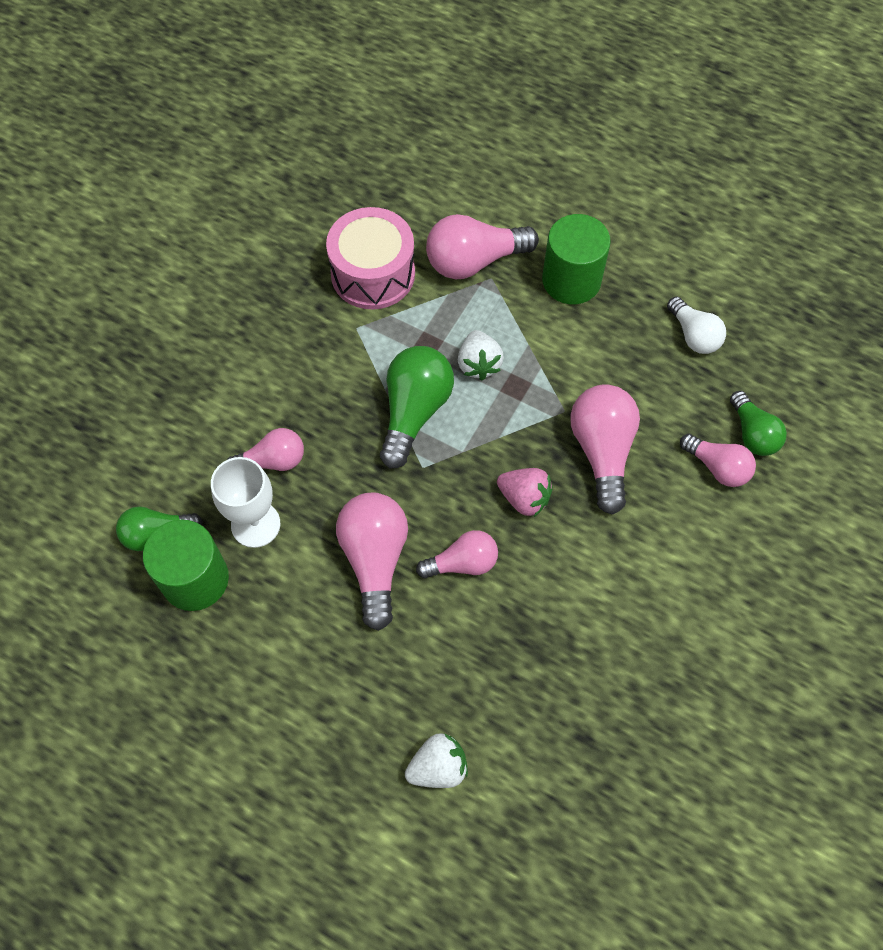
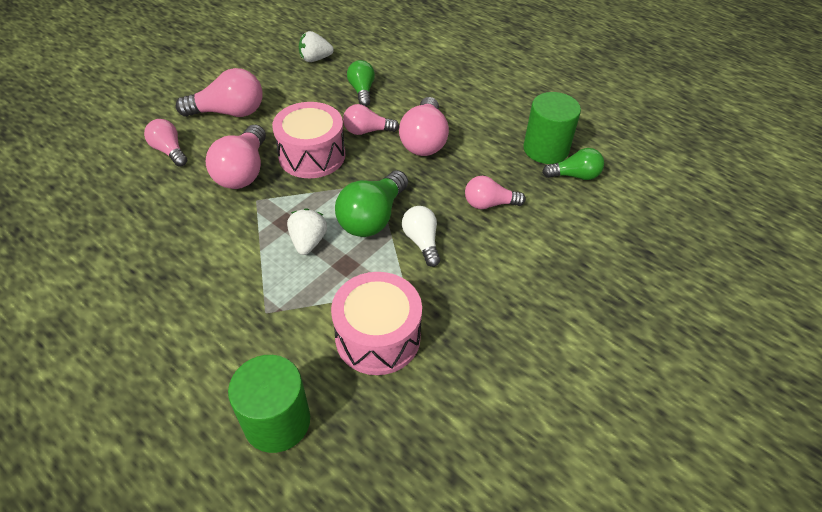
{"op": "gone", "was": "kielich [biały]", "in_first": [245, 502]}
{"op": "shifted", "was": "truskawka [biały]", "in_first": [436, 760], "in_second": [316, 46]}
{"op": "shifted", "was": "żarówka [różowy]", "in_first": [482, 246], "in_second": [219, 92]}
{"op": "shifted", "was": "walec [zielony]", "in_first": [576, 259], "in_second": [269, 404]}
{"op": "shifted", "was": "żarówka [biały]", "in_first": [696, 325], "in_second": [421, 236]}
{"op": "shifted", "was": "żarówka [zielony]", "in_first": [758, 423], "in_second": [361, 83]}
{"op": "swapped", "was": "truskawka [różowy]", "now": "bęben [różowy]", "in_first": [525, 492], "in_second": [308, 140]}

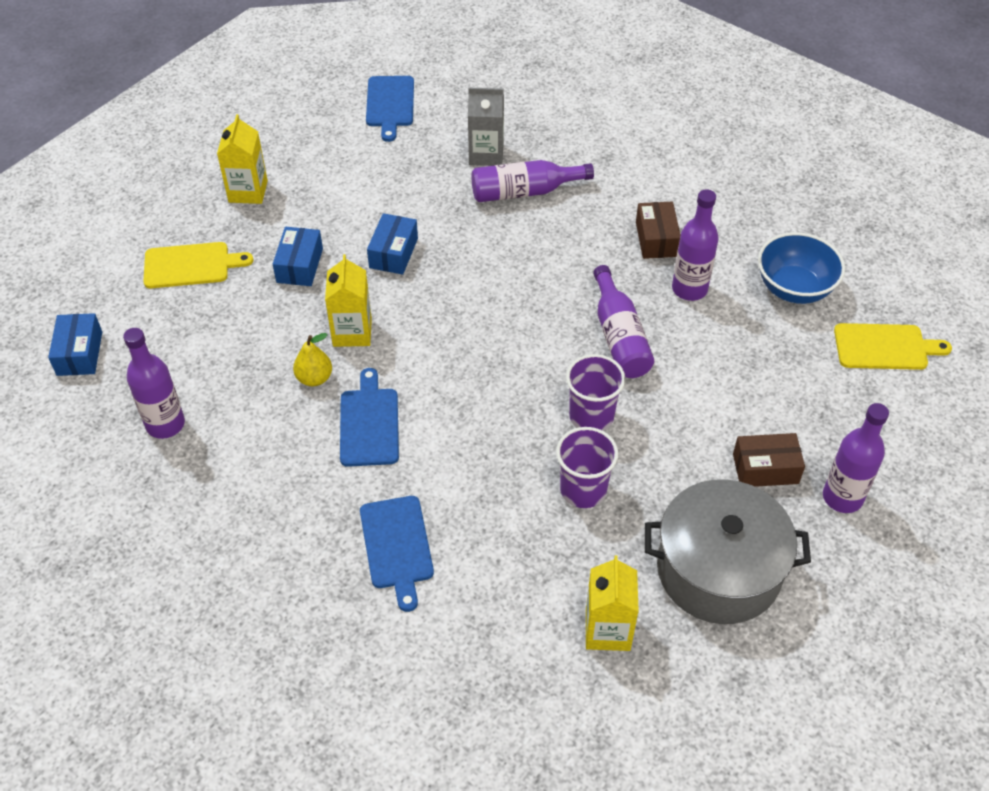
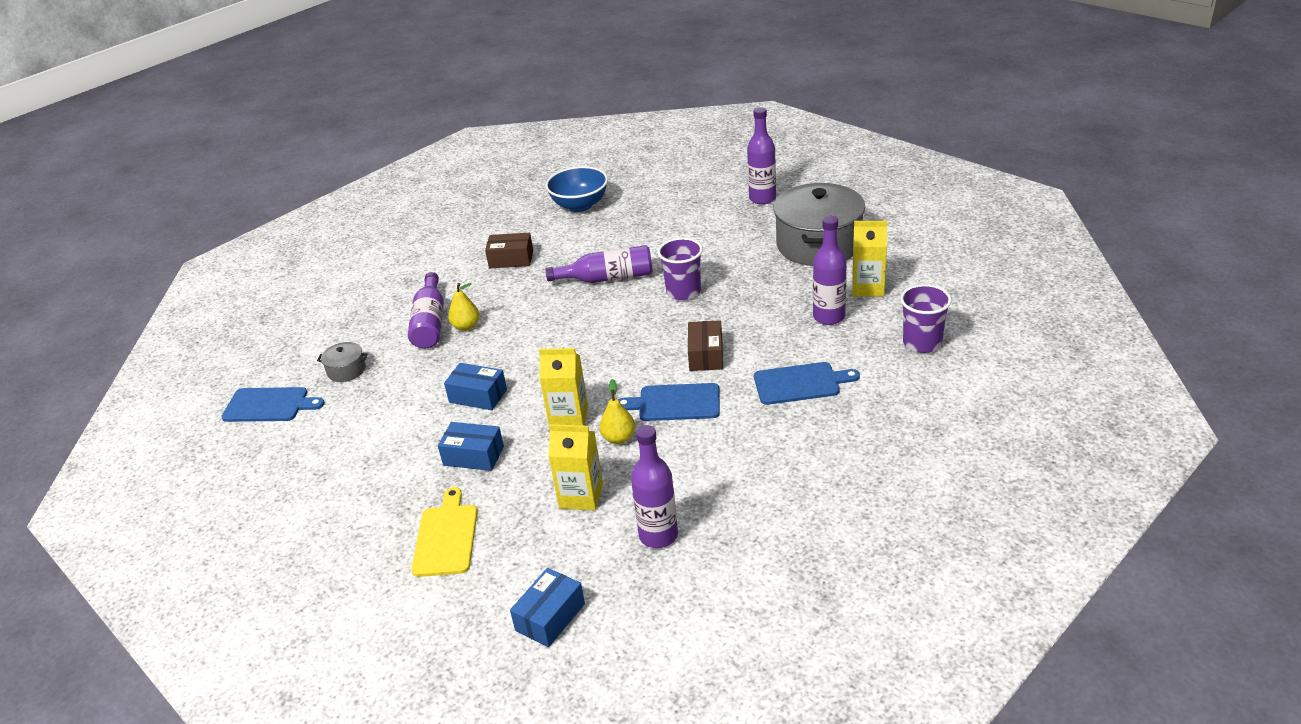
{"op": "gone", "was": "karton mleka [szary]", "in_first": [486, 127]}
{"op": "gone", "was": "deska do krojenia [żółty]", "in_first": [893, 346]}
{"op": "new", "now": "garnek [szary]", "in_second": [342, 362]}
{"op": "new", "now": "gruszka [żółty]", "in_second": [463, 307]}
{"op": "shifted", "was": "karton mleka [żółty]", "in_first": [242, 159], "in_second": [575, 467]}
{"op": "shifted", "was": "szklanka [fioletowy]", "in_first": [587, 467], "in_second": [926, 318]}
{"op": "shifted", "was": "butelka [fioletowy]", "in_first": [695, 245], "in_second": [830, 270]}
{"op": "shifted", "was": "pudełko [brązowy]", "in_first": [769, 460], "in_second": [705, 346]}
{"op": "rotated", "was": "pudełko [niebieski]", "in_first": [75, 344], "in_second": [547, 607], "clockwise": -60}

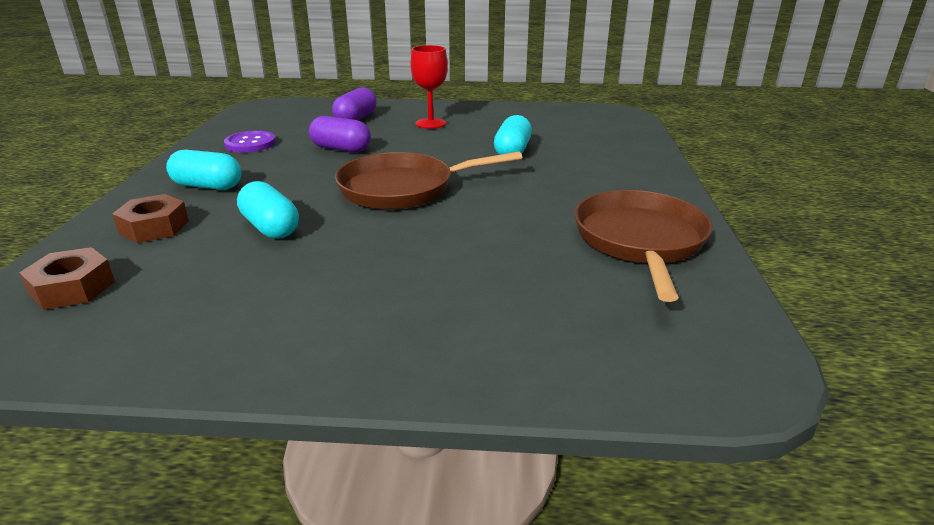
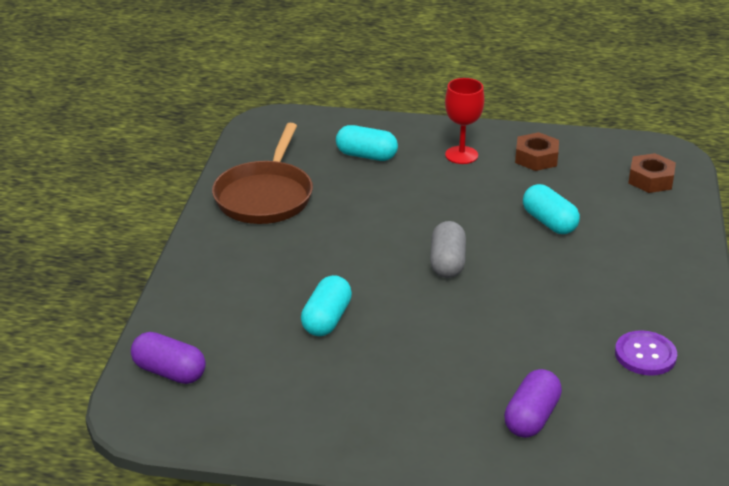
{"op": "shifted", "was": "nakrętka [brązowy]", "in_first": [150, 218], "in_second": [537, 151]}
{"op": "shifted", "was": "kapsułka [turkusowy]", "in_first": [203, 170], "in_second": [367, 143]}
{"op": "shifted", "was": "kapsułka [fioletowy]", "in_first": [340, 134], "in_second": [168, 358]}
{"op": "shifted", "was": "kielich [czerwony]", "in_first": [429, 87], "in_second": [464, 121]}
{"op": "swapped", "was": "patelnia [brązowy]", "now": "kapsułka [szary]", "in_first": [428, 180], "in_second": [448, 249]}

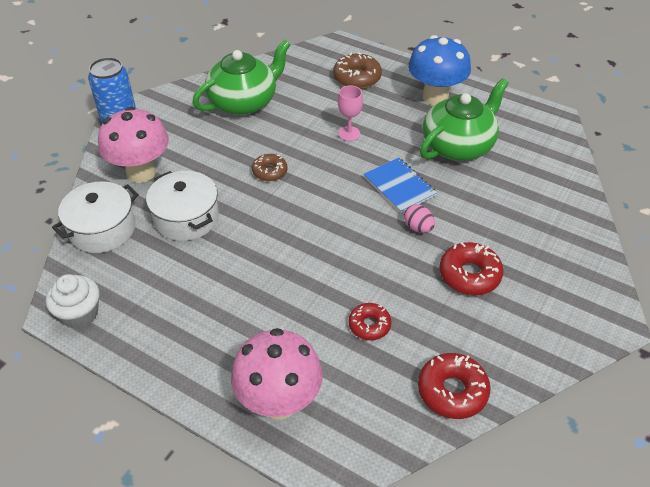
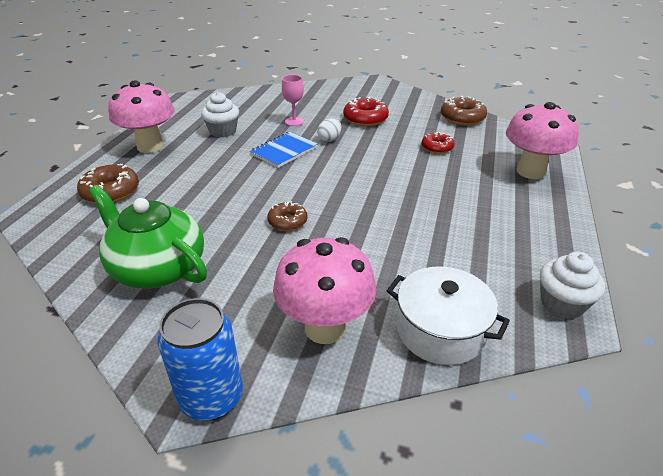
{"op": "gone", "was": "garnek [biały]", "in_first": [182, 206]}
{"op": "shifted", "was": "kielich [różowy]", "in_first": [350, 113], "in_second": [293, 100]}
{"op": "swapped", "was": "imbryk [zielony]", "now": "muffinka [biały]", "in_first": [464, 119], "in_second": [220, 115]}
{"op": "repainted", "was": "jajko [różowy]", "now": "jajko [biały]", "in_first": [419, 218], "in_second": [329, 130]}
{"op": "repainted", "was": "grzyb [niebieski]", "now": "grzyb [różowy]", "in_first": [439, 70], "in_second": [142, 117]}
{"op": "repainted", "was": "donut [czerwony]", "now": "donut [brązowy]", "in_first": [454, 386], "in_second": [464, 110]}

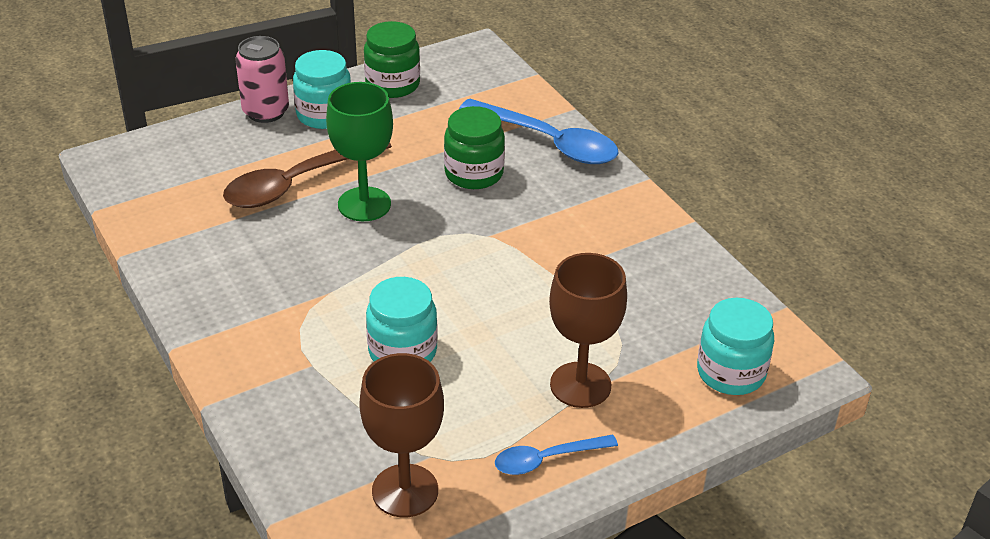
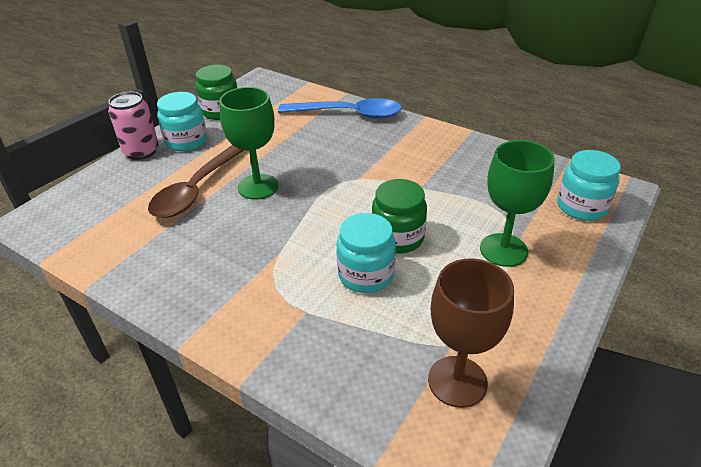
{"op": "gone", "was": "łyżka [niebieski]", "in_first": [556, 455]}
{"op": "shifted", "was": "słoik [zielony]", "in_first": [474, 147], "in_second": [399, 216]}
{"op": "repainted", "was": "kielich [brązowy]", "now": "kielich [zielony]", "in_first": [588, 330], "in_second": [517, 203]}

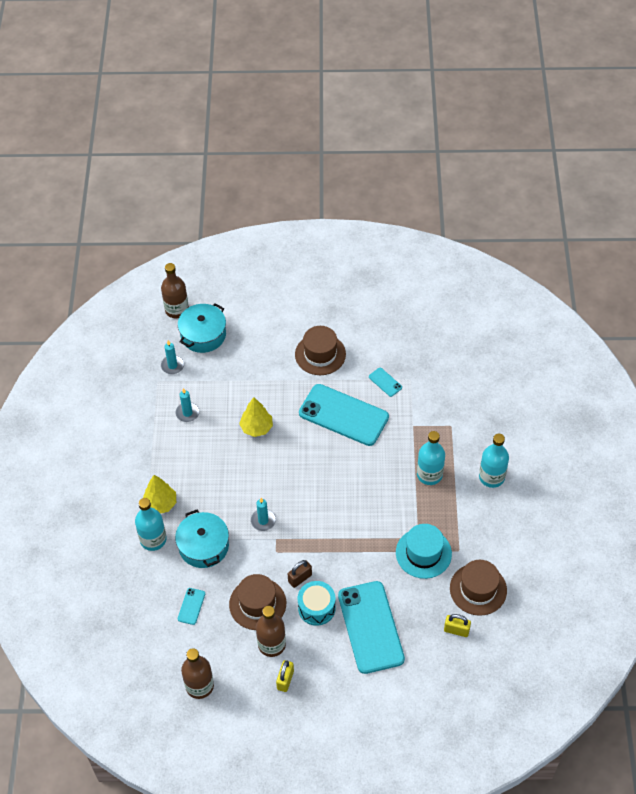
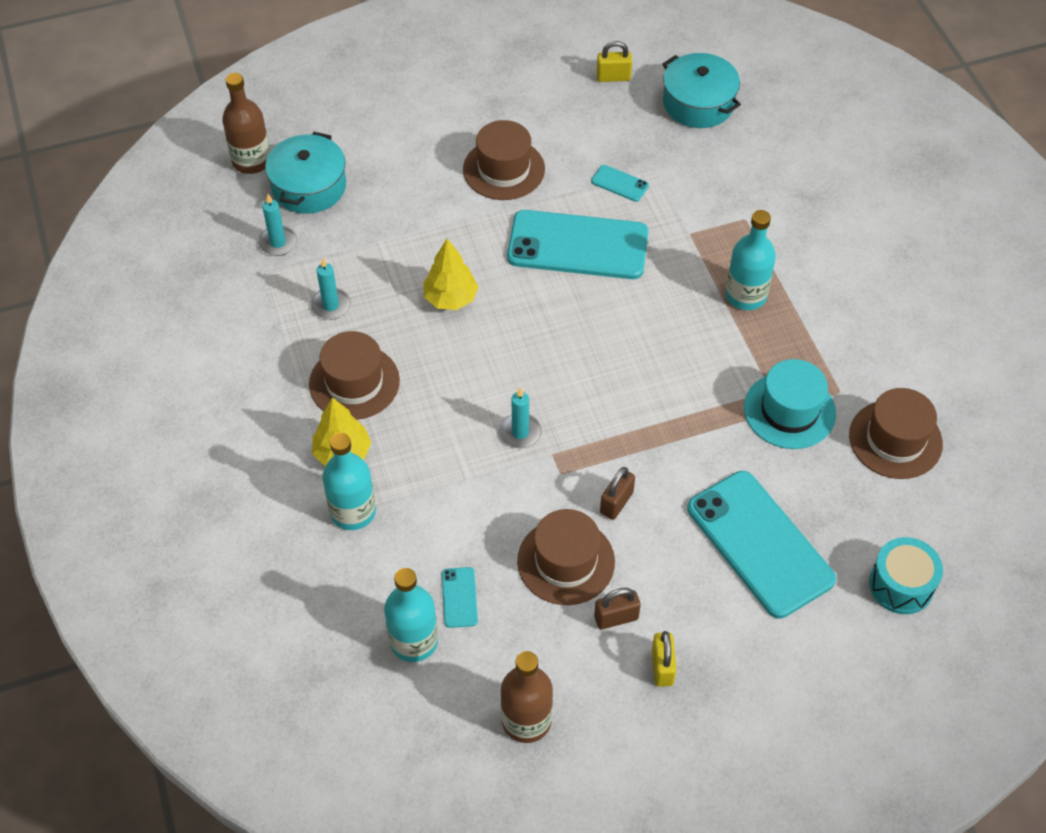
{"op": "new", "now": "kapelusz [brązowy]", "in_second": [354, 375]}
{"op": "shifted", "was": "garnek [turkusowy]", "in_first": [202, 539], "in_second": [701, 90]}
{"op": "shifted", "was": "bęben [turkusowy]", "in_first": [317, 603], "in_second": [906, 575]}
{"op": "shifted", "was": "kłódka [żółty]", "in_first": [457, 625], "in_second": [614, 61]}
{"op": "shifted", "was": "butelka [turkusowy]", "in_first": [494, 461], "in_second": [411, 615]}
{"op": "swapped", "was": "butelka [brązowy]", "now": "kłódka [brązowy]", "in_first": [271, 631], "in_second": [617, 608]}

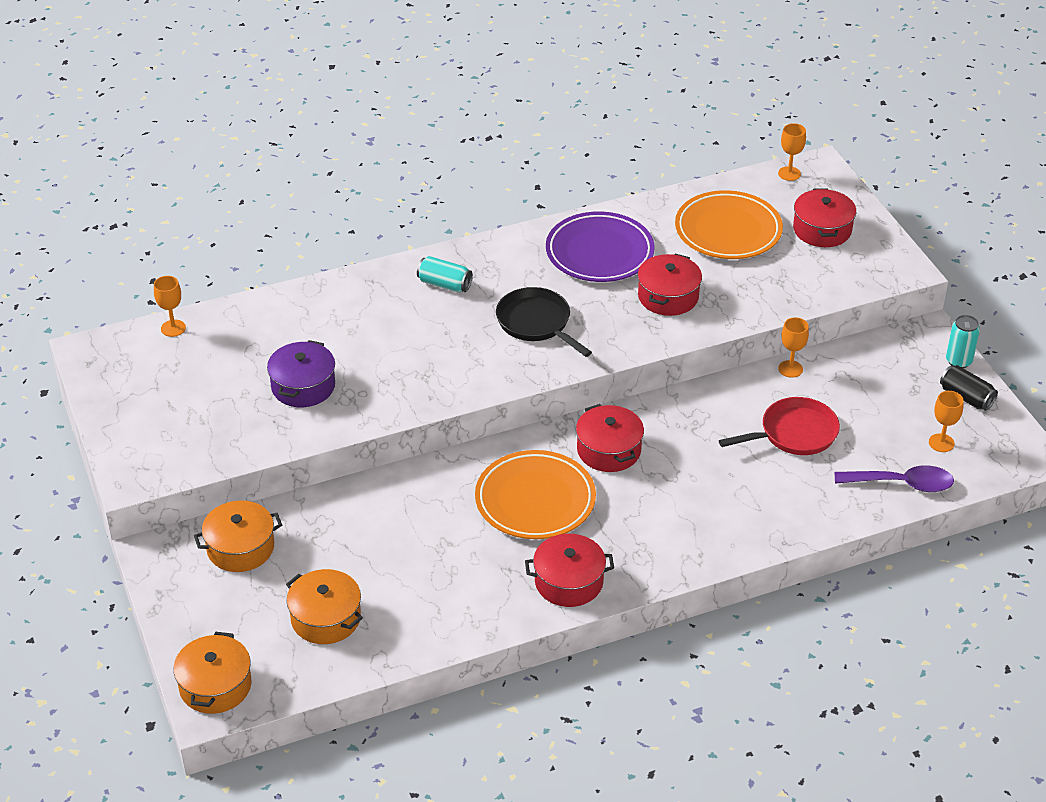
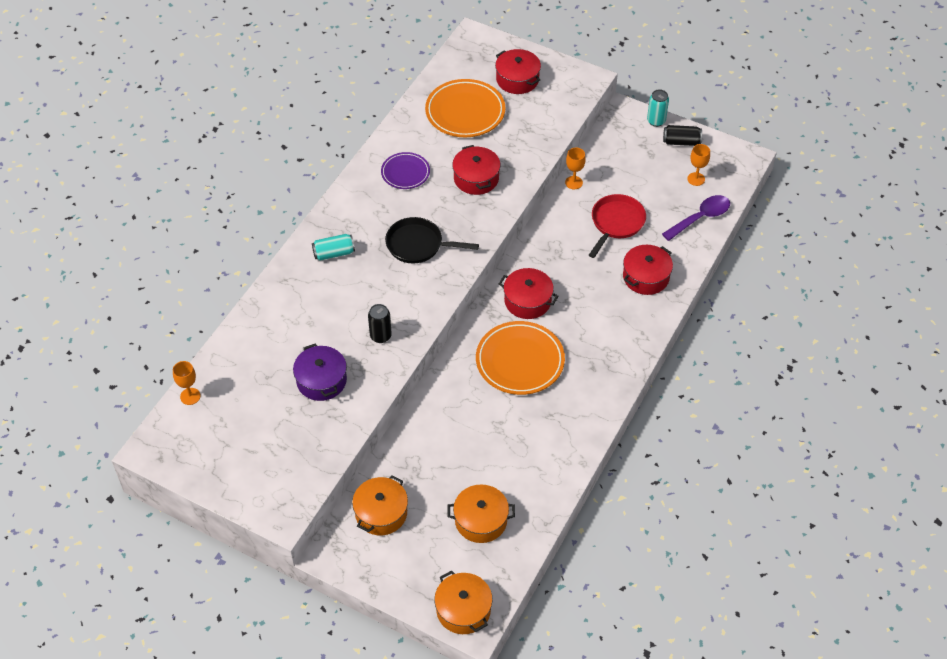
{"op": "gone", "was": "kielich [pomarańczowy]", "in_first": [792, 152]}
{"op": "new", "now": "puszka [czarny]", "in_second": [380, 323]}
{"op": "shifted", "was": "garnek [czerwony]", "in_first": [569, 570], "in_second": [648, 270]}
{"op": "scaled", "was": "talerz [fioletowy]", "in_first": [600, 246], "in_second": [405, 170], "ratio": 0.59}

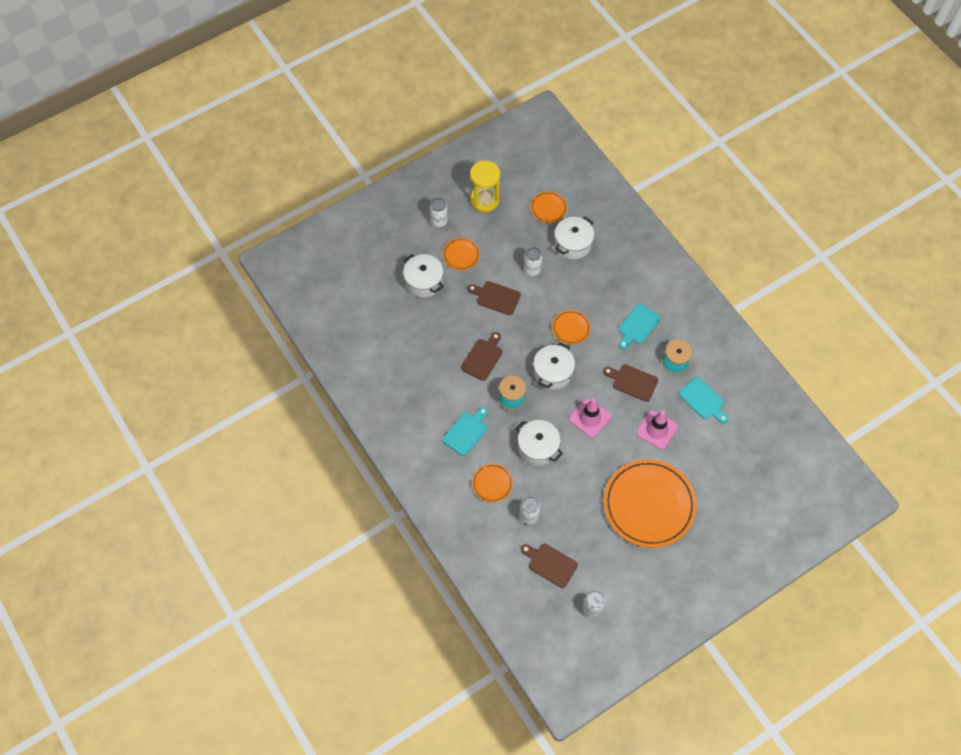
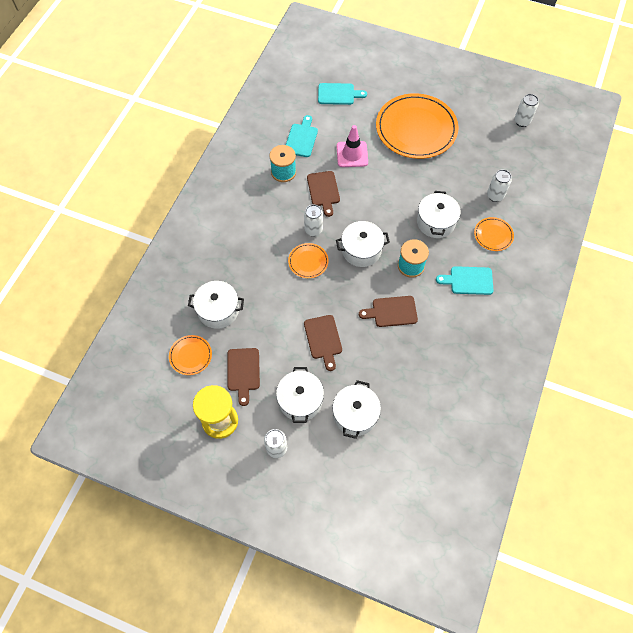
{"op": "gone", "was": "pachołek [różowy]", "in_first": [590, 418]}
{"op": "shifted", "was": "deska do krojenia [brązowy]", "in_first": [549, 566], "in_second": [243, 377]}
{"op": "shifted", "was": "puszka [biały]", "in_first": [533, 261], "in_second": [313, 221]}
{"op": "shifted", "was": "deska do krojenia [turkusowy]", "in_first": [640, 326], "in_second": [342, 94]}
{"op": "swapped", "was": "talerz [pomarańczowy]", "now": "garnek [biały]", "in_first": [461, 254], "in_second": [300, 395]}

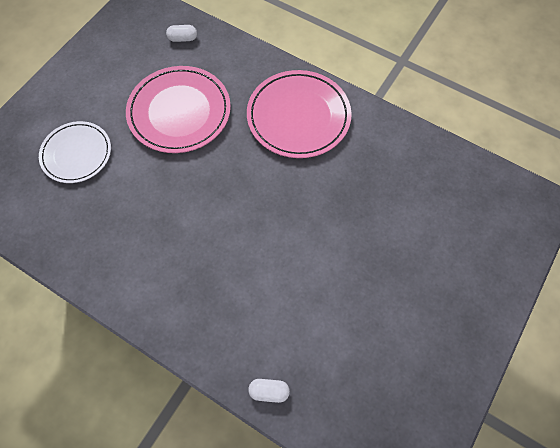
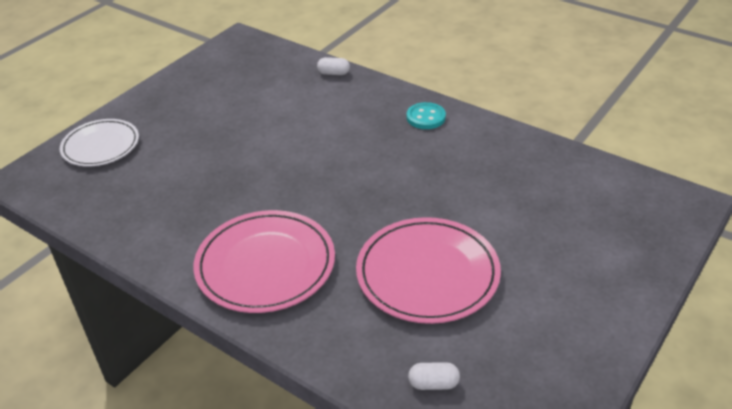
{"op": "new", "now": "guzik [turkusowy]", "in_second": [426, 115]}
{"op": "shifted", "was": "talerz [biały]", "in_first": [75, 152], "in_second": [99, 143]}

